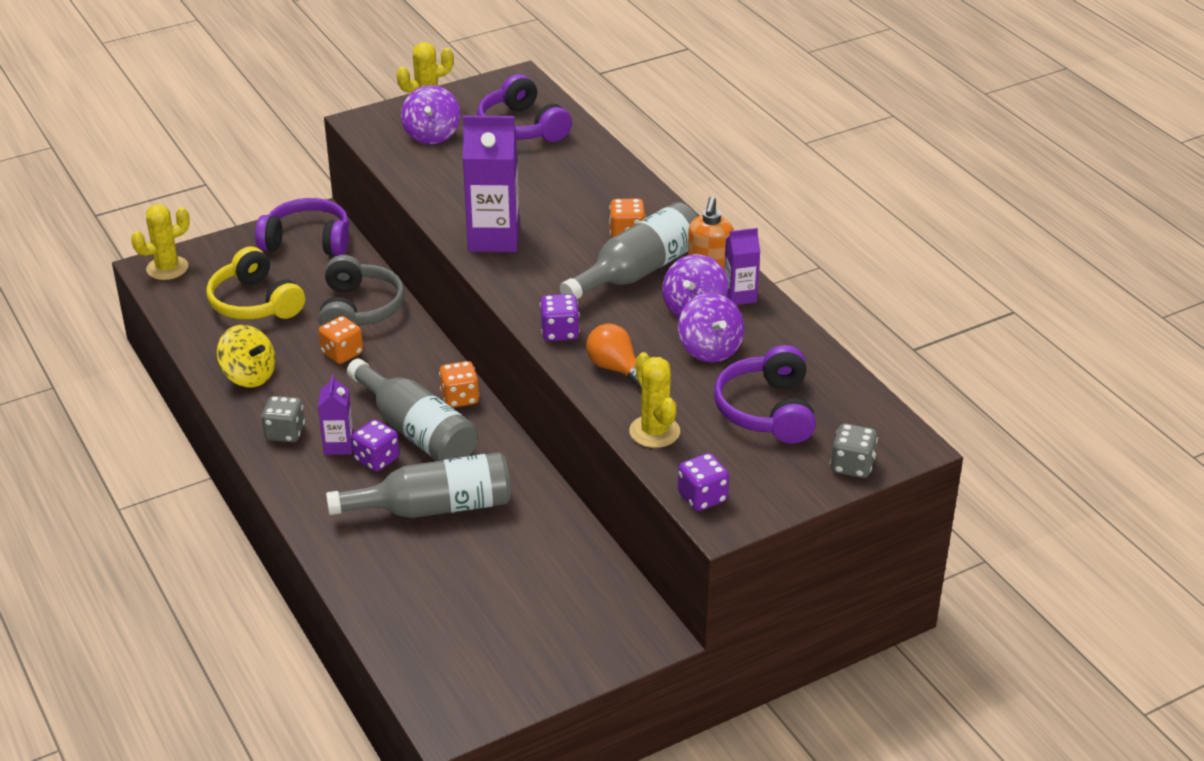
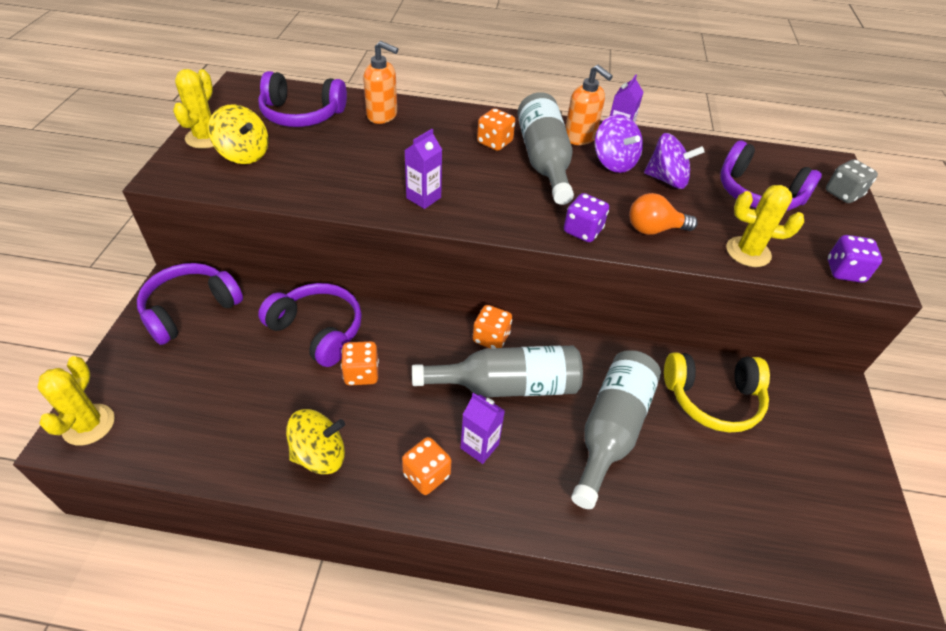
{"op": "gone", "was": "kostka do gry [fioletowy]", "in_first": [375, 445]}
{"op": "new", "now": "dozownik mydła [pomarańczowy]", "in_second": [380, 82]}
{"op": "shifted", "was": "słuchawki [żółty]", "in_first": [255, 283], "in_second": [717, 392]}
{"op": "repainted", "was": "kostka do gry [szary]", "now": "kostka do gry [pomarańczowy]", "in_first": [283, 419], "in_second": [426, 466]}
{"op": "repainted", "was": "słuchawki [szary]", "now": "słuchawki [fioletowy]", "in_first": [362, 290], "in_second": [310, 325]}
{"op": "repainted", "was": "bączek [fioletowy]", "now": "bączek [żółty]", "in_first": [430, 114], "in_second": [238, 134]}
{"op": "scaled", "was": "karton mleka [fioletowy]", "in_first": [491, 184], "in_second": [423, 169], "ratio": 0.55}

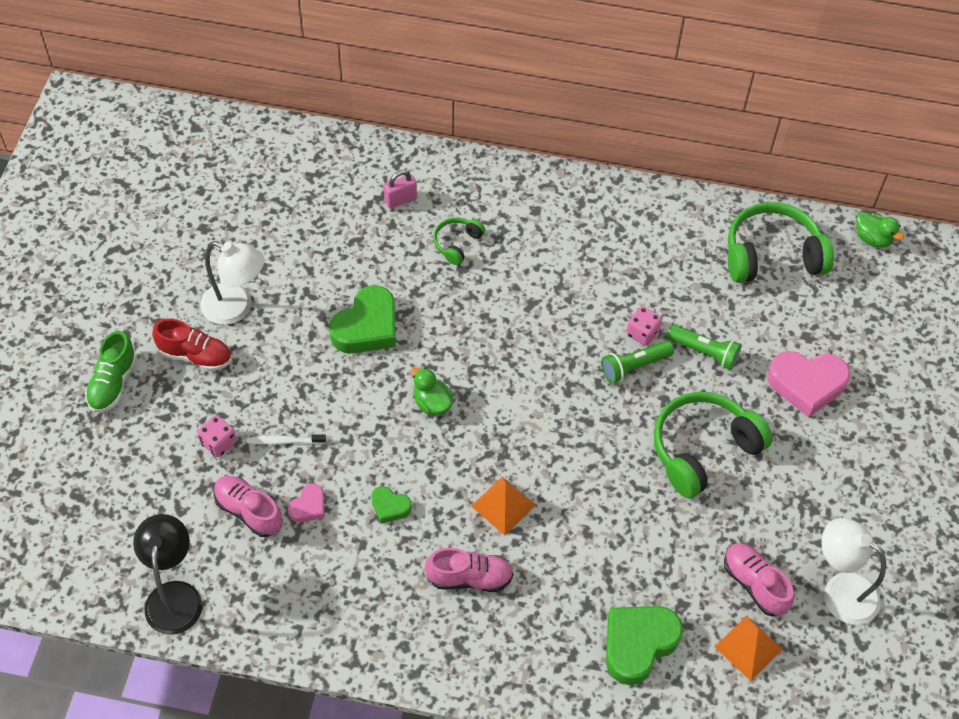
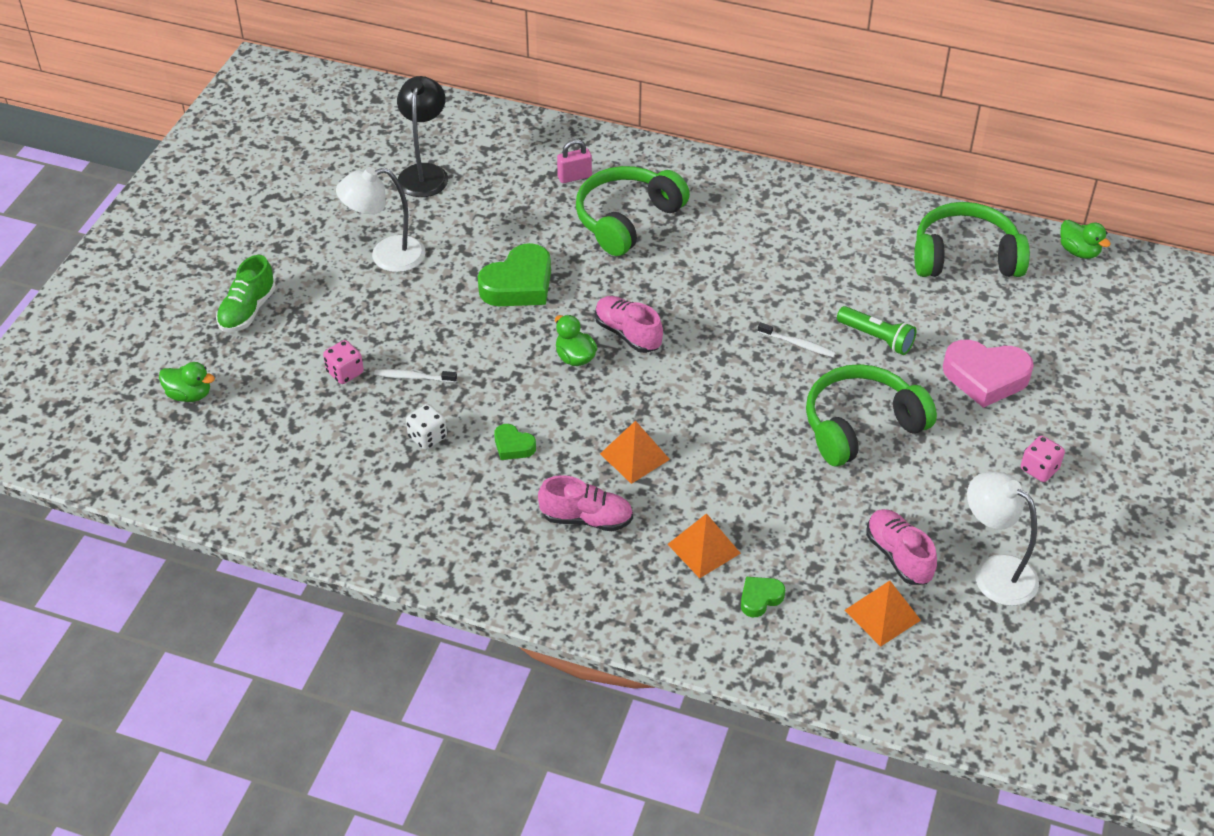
{"op": "gone", "was": "but [czerwony]", "in_first": [192, 345]}
{"op": "new", "now": "kaczka [zielony]", "in_second": [187, 382]}
{"op": "new", "now": "piramida [pomarańczowy]", "in_second": [704, 545]}
{"op": "shifted", "was": "lampka [czarny]", "in_first": [167, 574], "in_second": [422, 136]}
{"op": "shifted", "was": "but [różowy]", "in_first": [248, 506], "in_second": [629, 324]}
{"op": "shifted", "was": "kostka do gry [różowy]", "in_first": [644, 326], "in_second": [1043, 459]}
{"op": "swapped", "was": "serce [różowy]", "now": "kostka do gry [biały]", "in_first": [306, 502], "in_second": [426, 427]}
{"op": "swapped", "was": "latarka [zielony]", "now": "szczoteczka do zębów [biały]", "in_first": [637, 362], "in_second": [797, 339]}
{"op": "rotated", "was": "lampka [biały]", "in_first": [232, 283], "in_second": [381, 219], "clockwise": 135}
{"op": "scaled", "was": "słuchawki [zielony]", "in_first": [459, 241], "in_second": [633, 211], "ratio": 2.01}
{"op": "scaled", "was": "serce [zielony]", "in_first": [644, 645], "in_second": [763, 597], "ratio": 0.51}

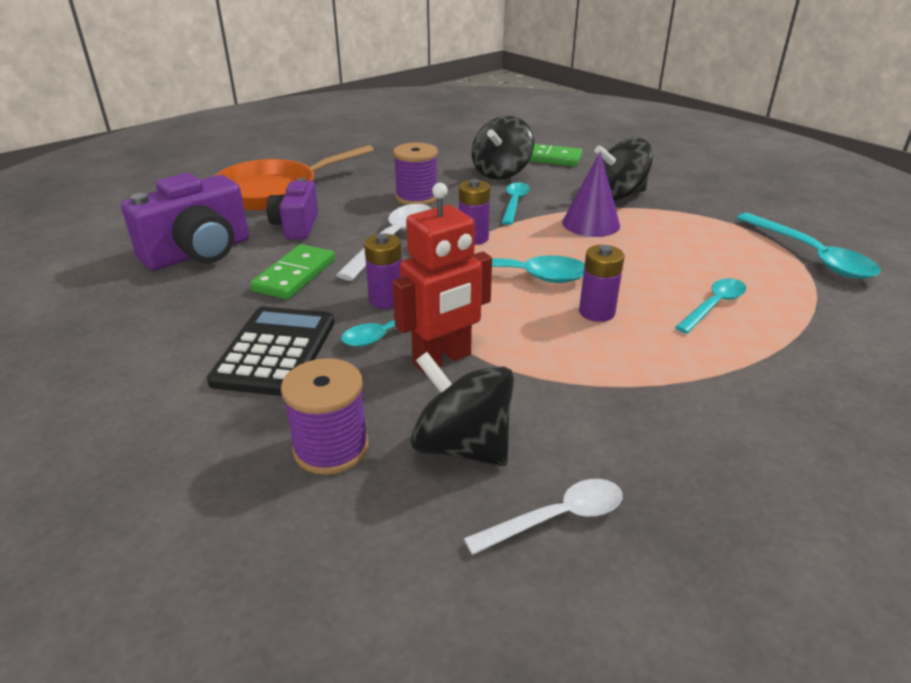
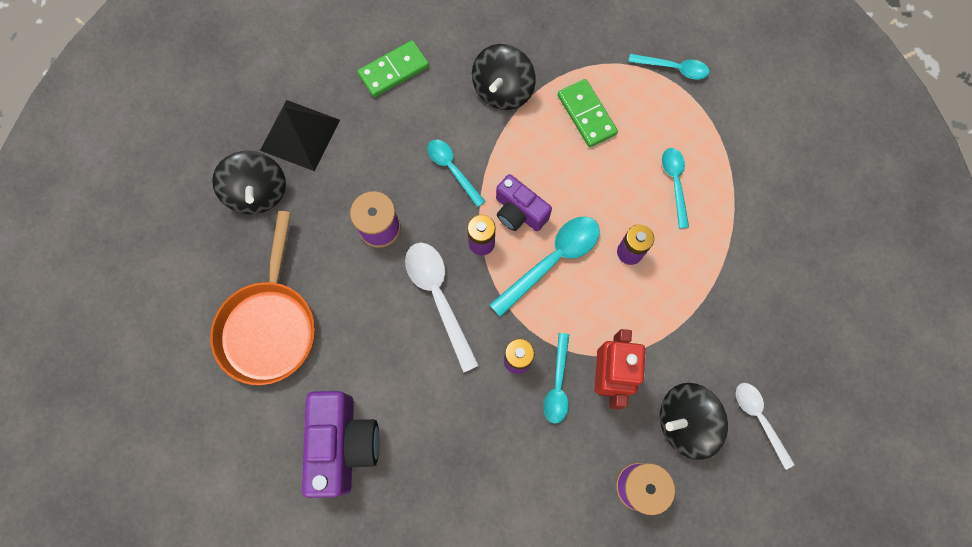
{"op": "gone", "was": "kalkulator [czarny]", "in_first": [270, 351]}
{"op": "gone", "was": "stożek [fioletowy]", "in_first": [591, 194]}
{"op": "new", "now": "piramida [czarny]", "in_second": [300, 135]}
{"op": "shifted", "was": "kostka domina [zielony]", "in_first": [292, 271], "in_second": [588, 113]}
{"op": "shifted", "was": "aparat fotograficzny [fioletowy]", "in_first": [292, 208], "in_second": [524, 202]}
{"op": "shifted", "was": "bączek [czarny]", "in_first": [503, 147], "in_second": [249, 182]}
{"op": "rotated", "was": "łyżka [biały]", "in_first": [543, 517], "in_second": [765, 426], "clockwise": -45}
{"op": "scaled", "was": "łyżka [turkusowy]", "in_first": [809, 246], "in_second": [668, 67], "ratio": 0.63}

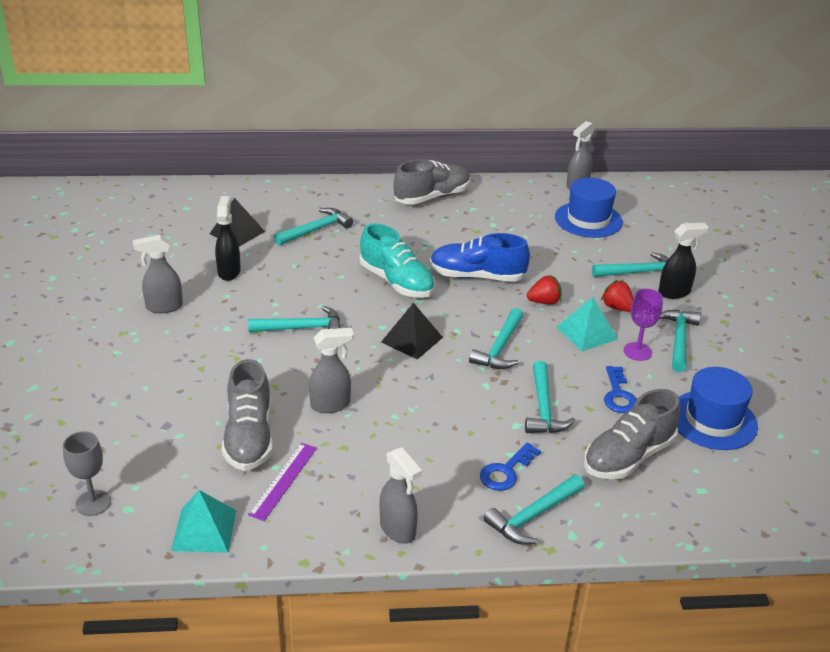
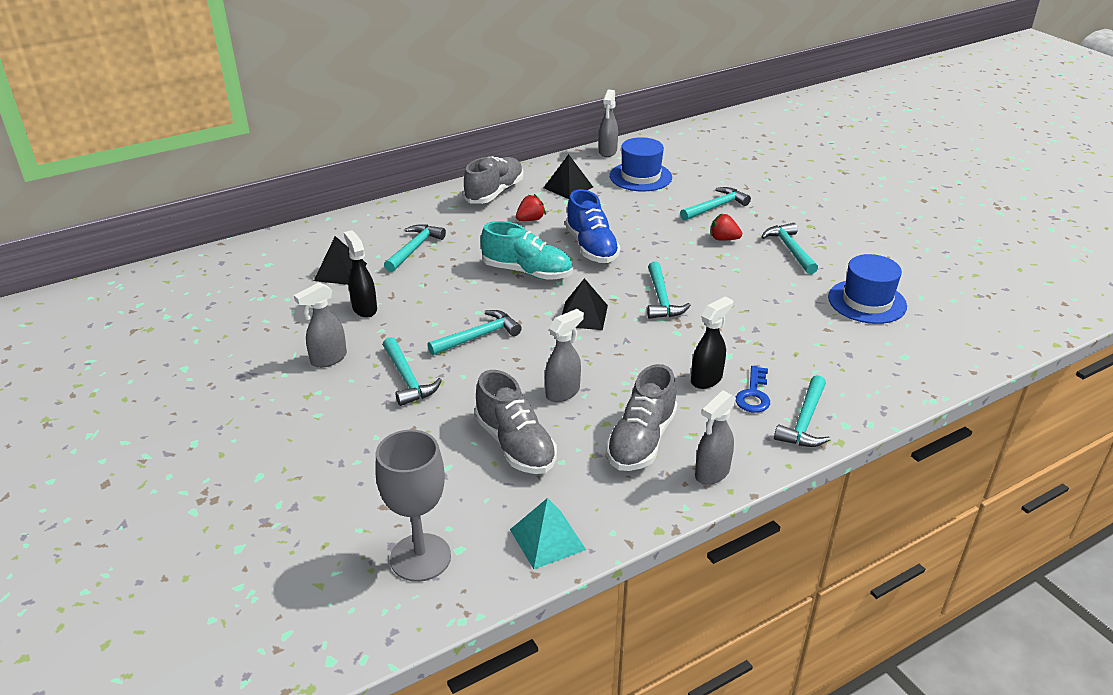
{"op": "gone", "was": "linijka [fioletowy]", "in_first": [282, 482]}
{"op": "gone", "was": "piramida [turkusowy]", "in_first": [587, 324]}
{"op": "gone", "was": "klucz [niebieski]", "in_first": [620, 389]}
{"op": "gone", "was": "kielich [fioletowy]", "in_first": [643, 325]}
{"op": "new", "now": "piramida [czarny]", "in_second": [568, 176]}
{"op": "shifted", "was": "młotek [turkusowy]", "in_first": [550, 397], "in_second": [412, 371]}
{"op": "shifted", "was": "truskawka [czerwony]", "in_first": [544, 290], "in_second": [531, 207]}
{"op": "shifted", "was": "but [szary]", "in_first": [632, 434], "in_second": [641, 417]}
{"op": "shifted", "was": "spryskiwacz [czarny]", "in_first": [683, 261], "in_second": [712, 342]}
{"op": "rotated", "was": "spryskiwacz [szary]", "in_first": [401, 495], "in_second": [715, 437], "clockwise": 105}
{"op": "rotated", "was": "but [niebieski]", "in_first": [480, 257], "in_second": [592, 226], "clockwise": -90}
{"op": "scaled", "was": "kielich [szary]", "in_first": [87, 473], "in_second": [413, 506], "ratio": 1.65}

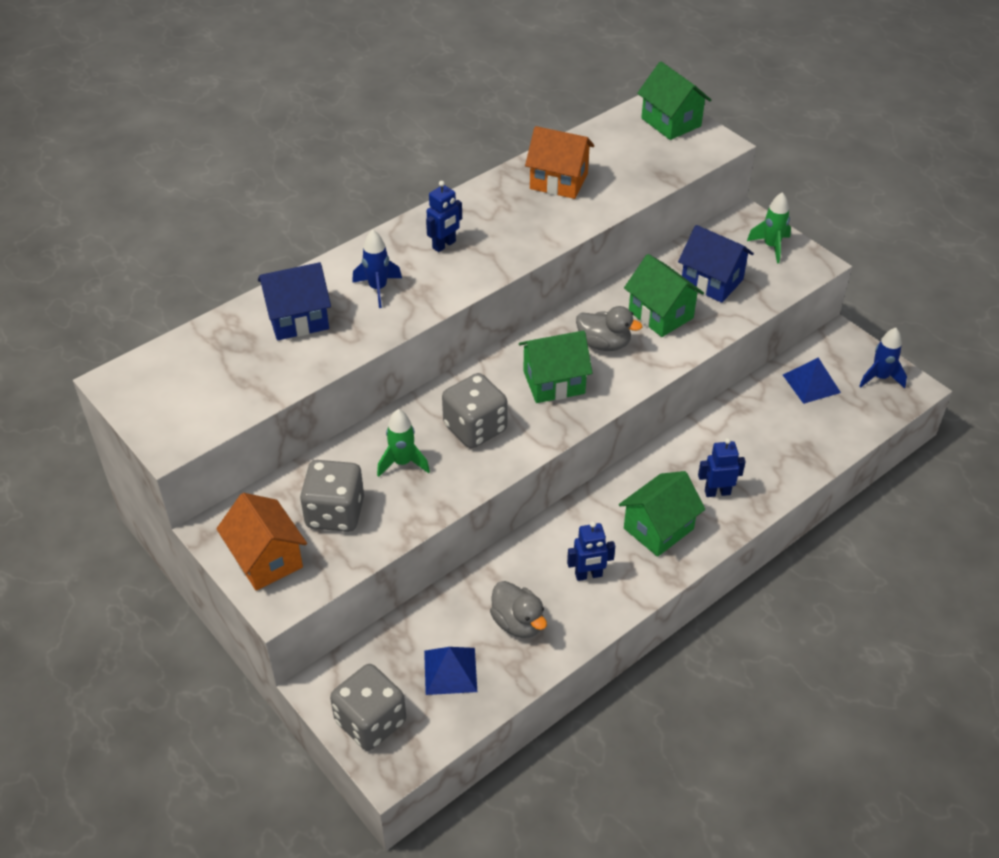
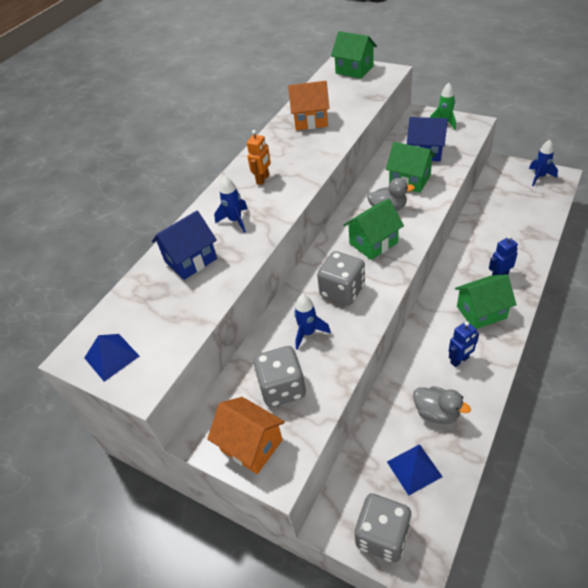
{"op": "shifted", "was": "piramida [niebieski]", "in_first": [812, 381], "in_second": [111, 358]}
{"op": "repainted", "was": "rakieta [zielony]", "now": "rakieta [niebieski]", "in_first": [403, 443], "in_second": [312, 322]}
{"op": "repainted", "was": "robot [niebieski]", "now": "robot [pomarańczowy]", "in_first": [444, 216], "in_second": [259, 157]}
{"op": "rotated", "was": "domek [zielony]", "in_first": [662, 514], "in_second": [486, 301], "clockwise": 45}

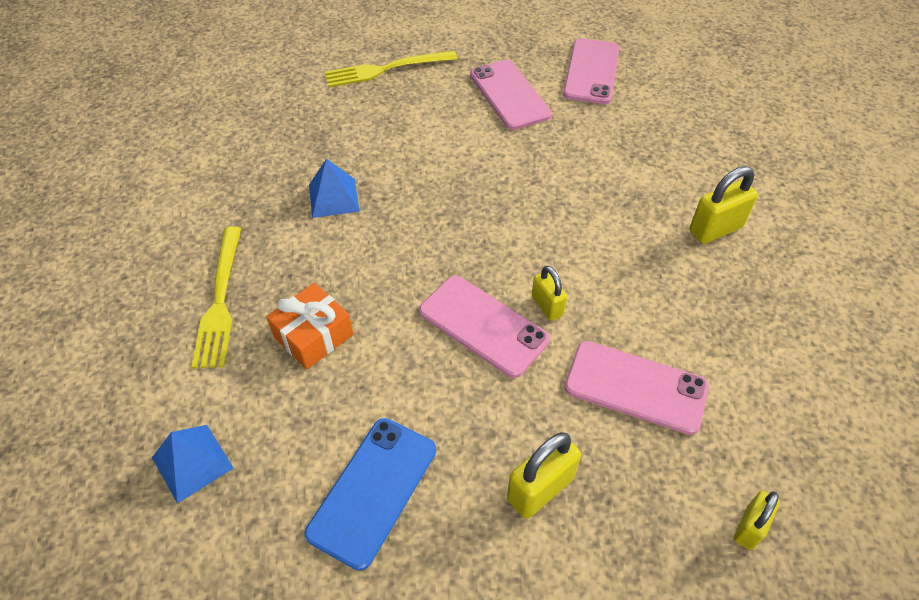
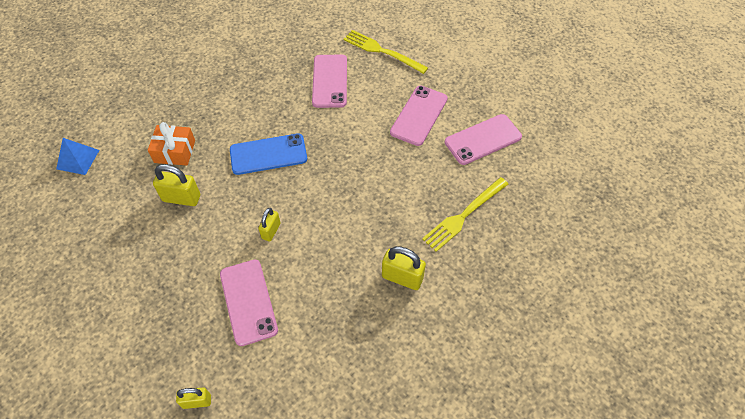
{"op": "gone", "was": "piramida [niebieski]", "in_first": [334, 188]}
{"op": "shifted", "was": "widelec [żółty]", "in_first": [216, 297], "in_second": [465, 214]}
{"op": "shifted", "was": "telefon [niebieski]", "in_first": [370, 494], "in_second": [268, 154]}
{"op": "shifted", "was": "telefon [różowy]", "in_first": [484, 326], "in_second": [329, 81]}
{"op": "shifted", "was": "kłódka [żółty]", "in_first": [544, 475], "in_second": [176, 185]}

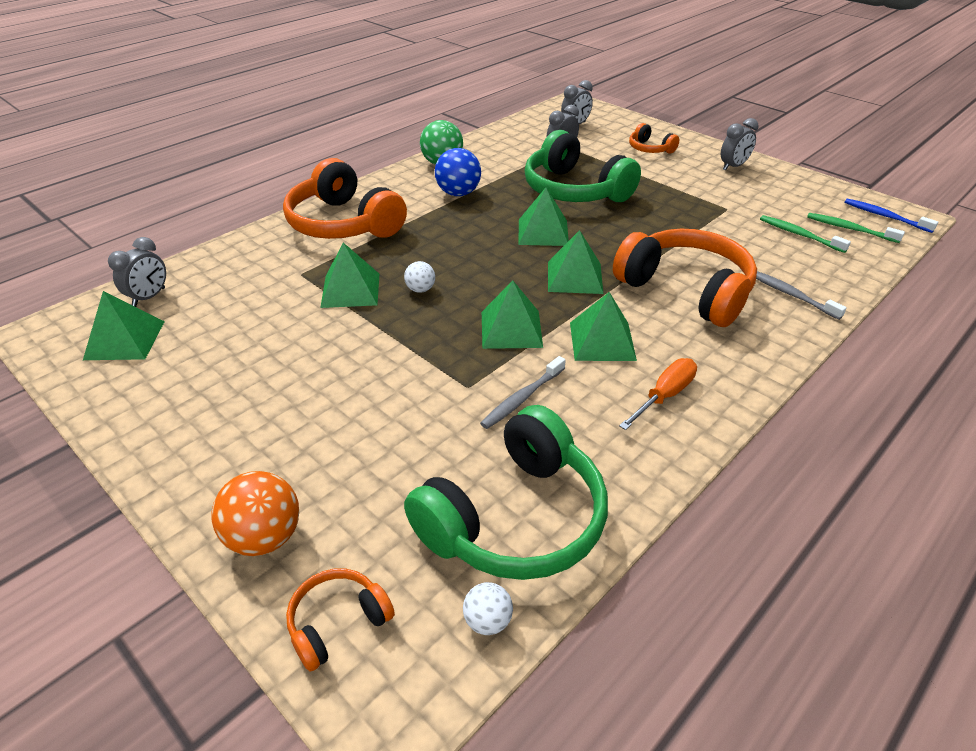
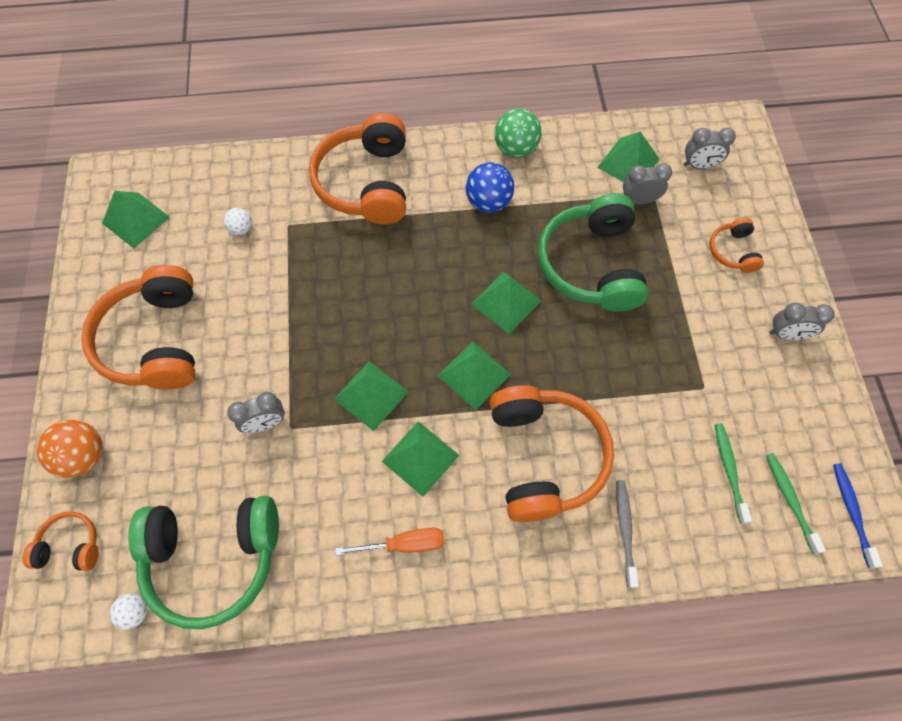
{"op": "gone", "was": "szczoteczka do zębów [szary]", "in_first": [523, 392]}
{"op": "new", "now": "słuchawki [pomarańczowy]", "in_second": [138, 327]}
{"op": "shifted", "was": "budzik [szary]", "in_first": [137, 272], "in_second": [256, 412]}
{"op": "shifted", "was": "piramida [zielony]", "in_first": [349, 275], "in_second": [628, 157]}
{"op": "shifted", "was": "piłka [biały]", "in_first": [419, 277], "in_second": [238, 221]}

